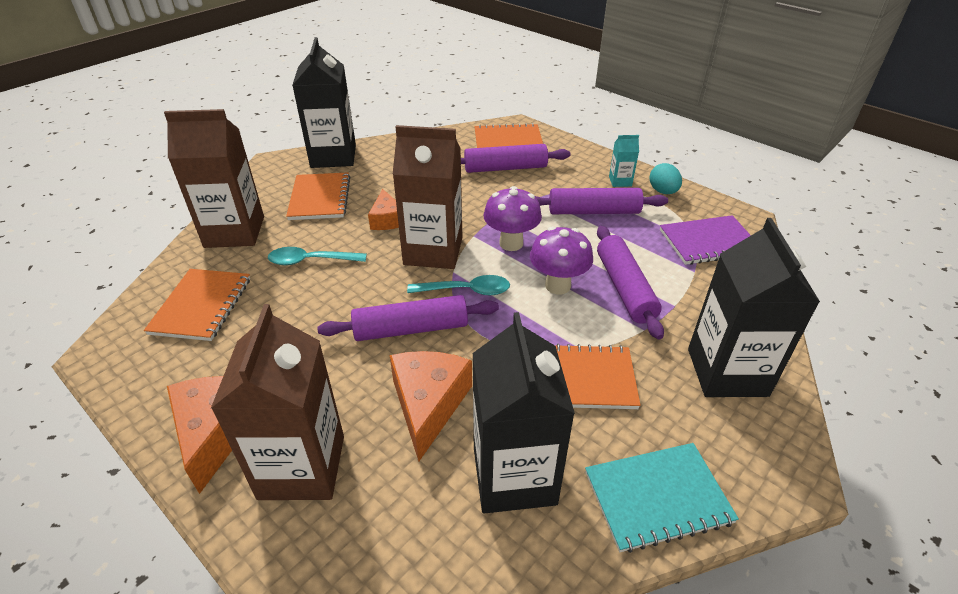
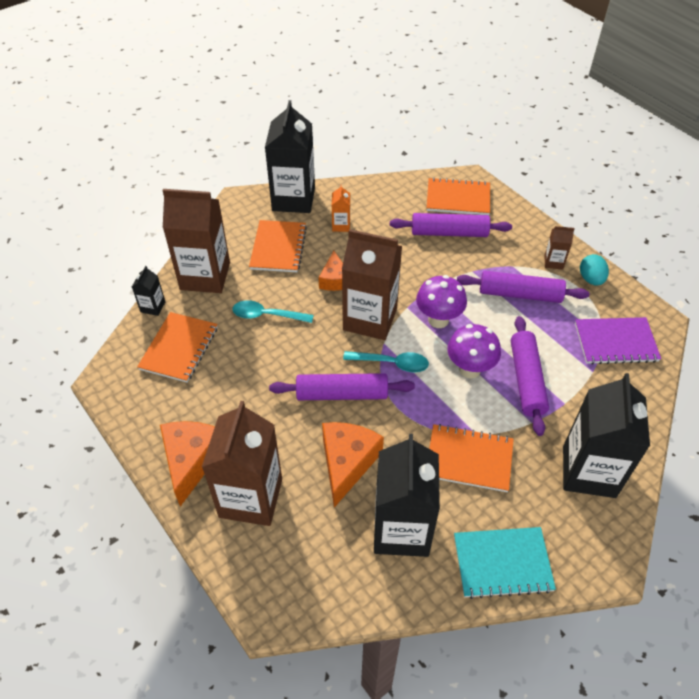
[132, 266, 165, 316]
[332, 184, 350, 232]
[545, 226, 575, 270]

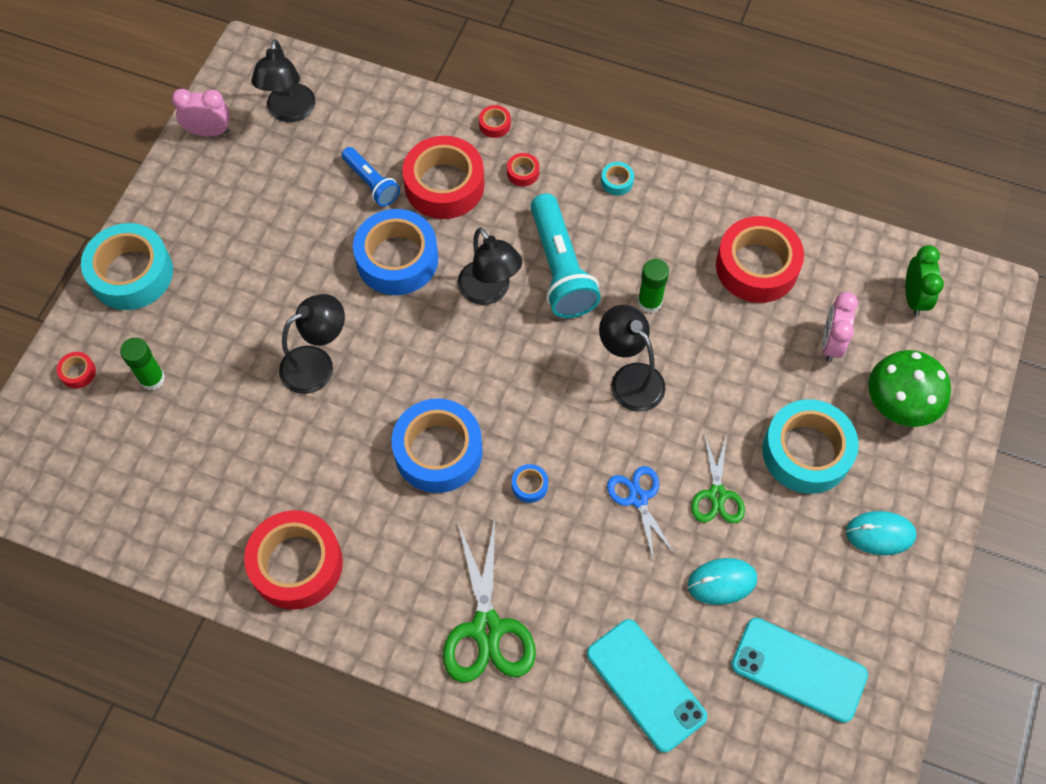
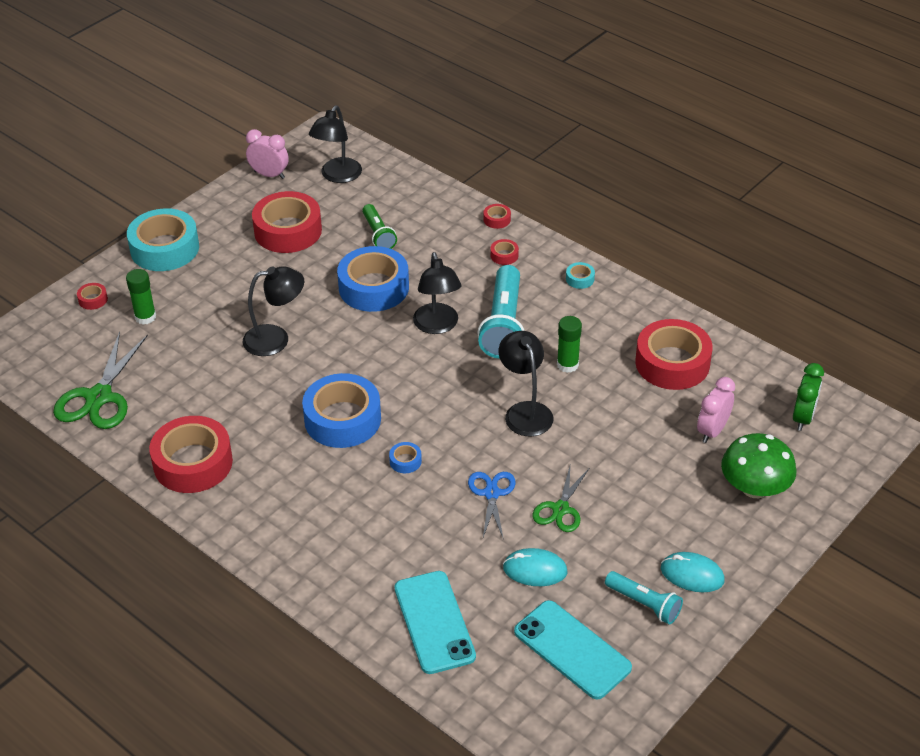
[762, 399, 859, 494] (first image)
[605, 571, 683, 624]
[252, 191, 322, 253]
[53, 331, 148, 429]
[362, 204, 397, 249]

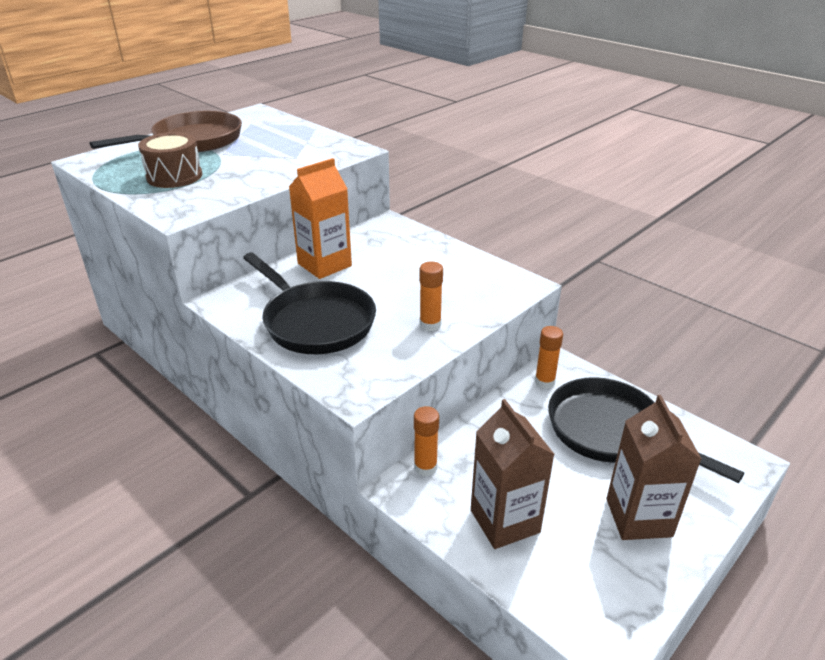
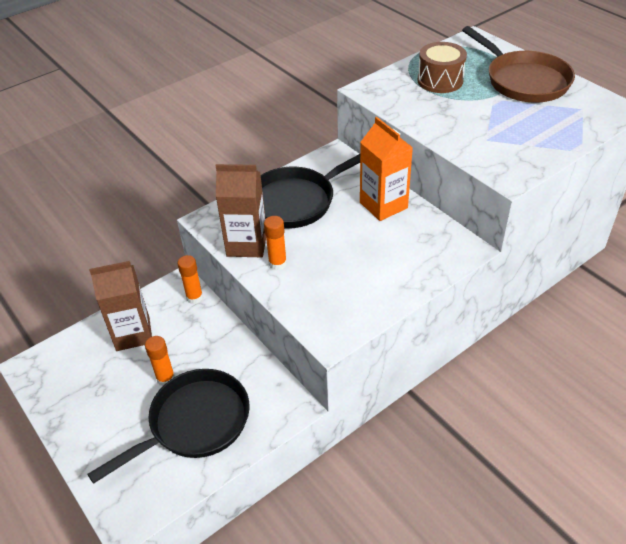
[145, 336, 175, 386]
[216, 164, 266, 257]

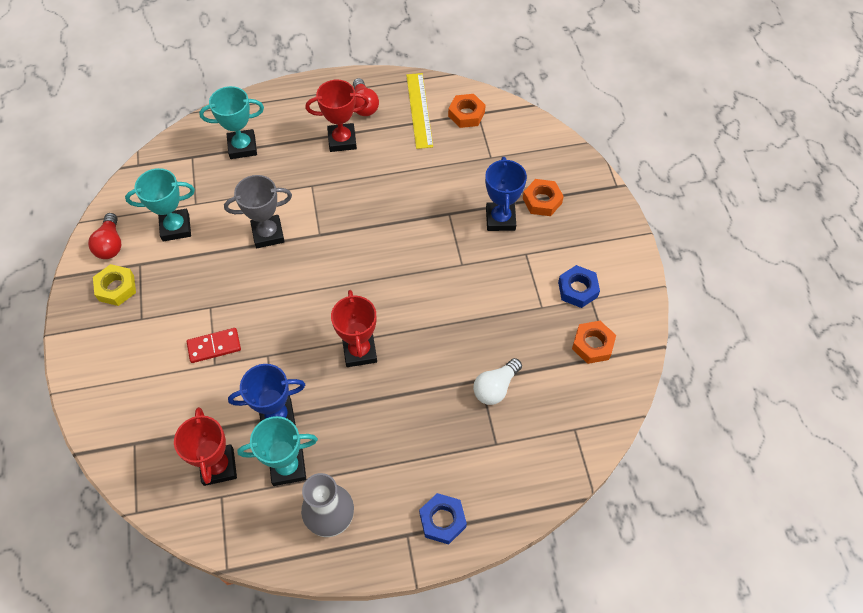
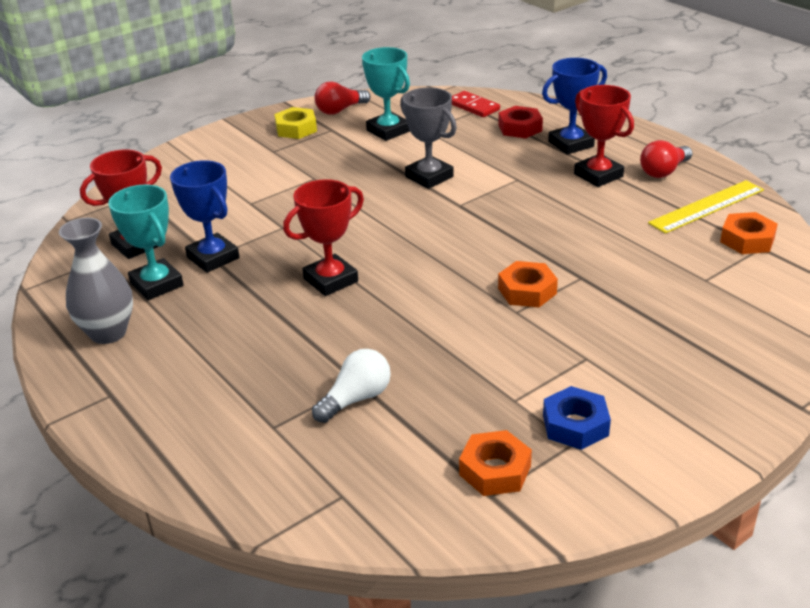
[419, 493, 467, 544] (first image)
[452, 91, 500, 117]
[542, 58, 607, 155]
[498, 261, 558, 308]
[498, 106, 543, 138]
[312, 349, 391, 423]

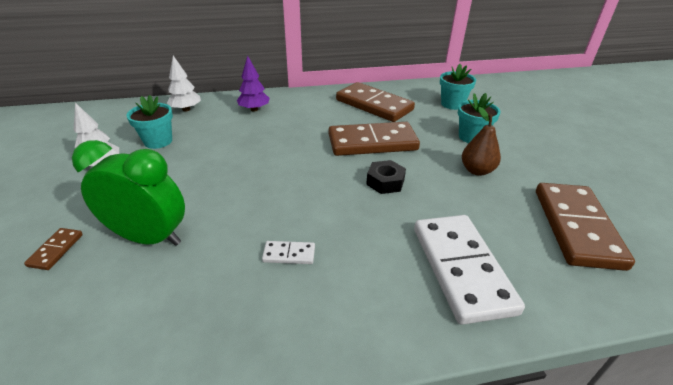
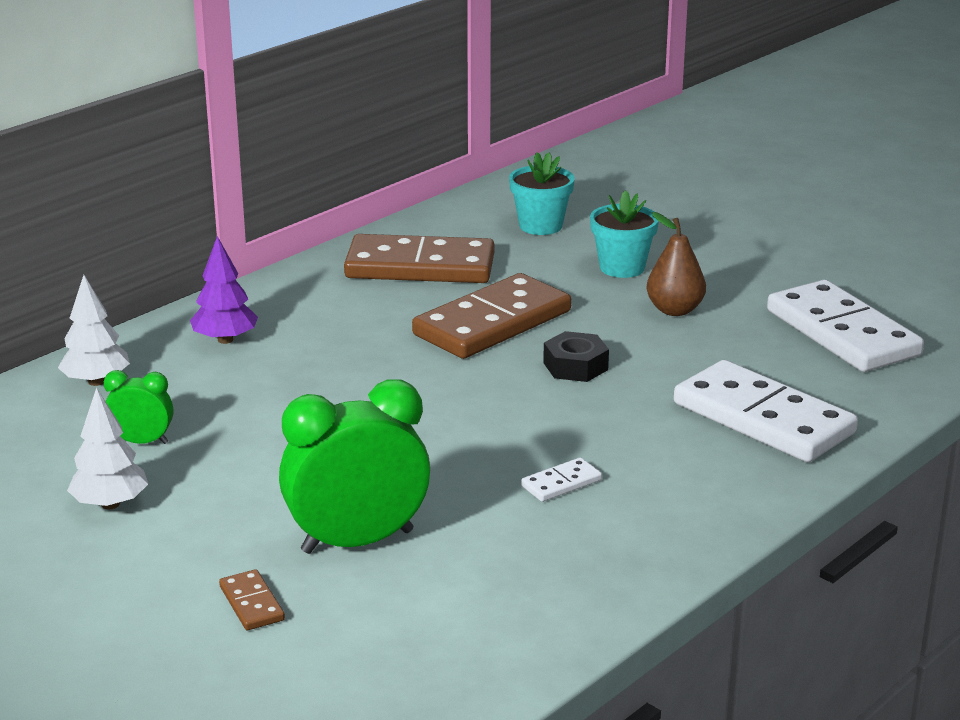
[104, 370, 173, 444]
[767, 280, 924, 372]

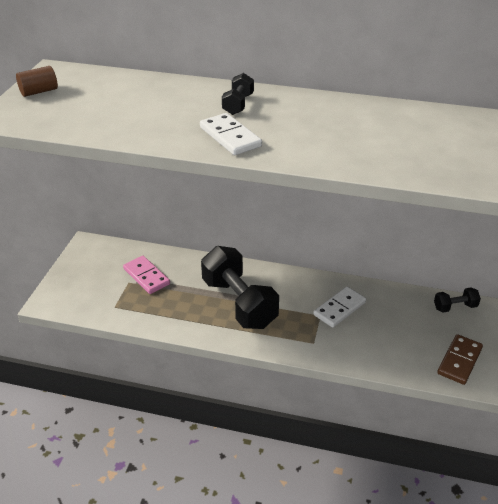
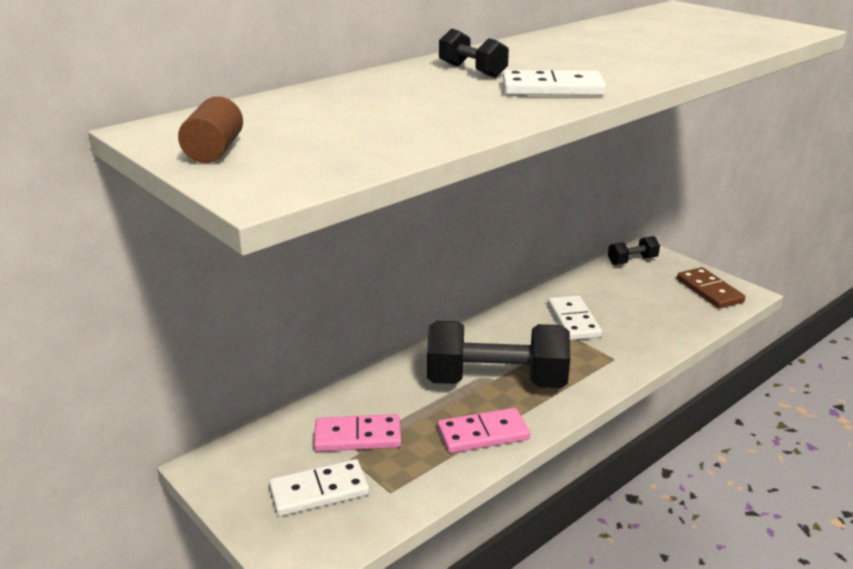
[269, 459, 369, 516]
[438, 408, 530, 453]
[608, 236, 660, 265]

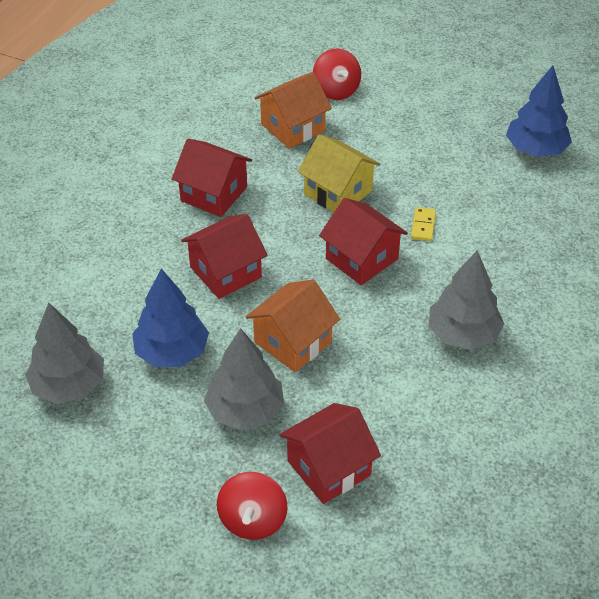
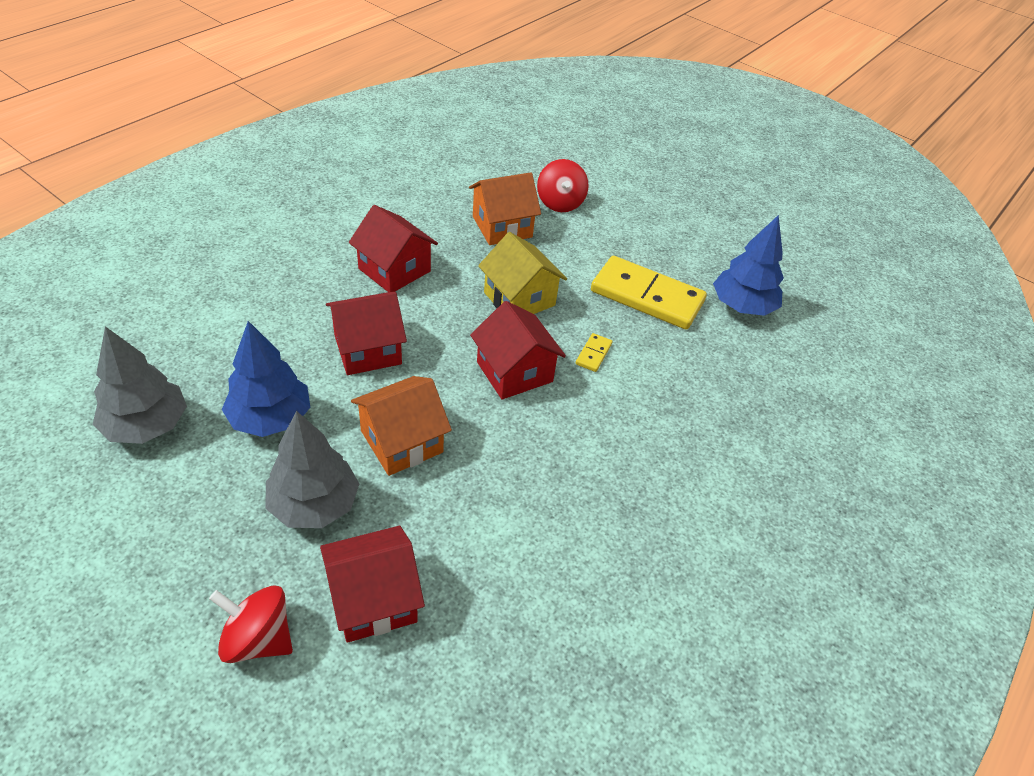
[429, 250, 504, 350] (first image)
[591, 256, 707, 330]
[209, 585, 293, 663]

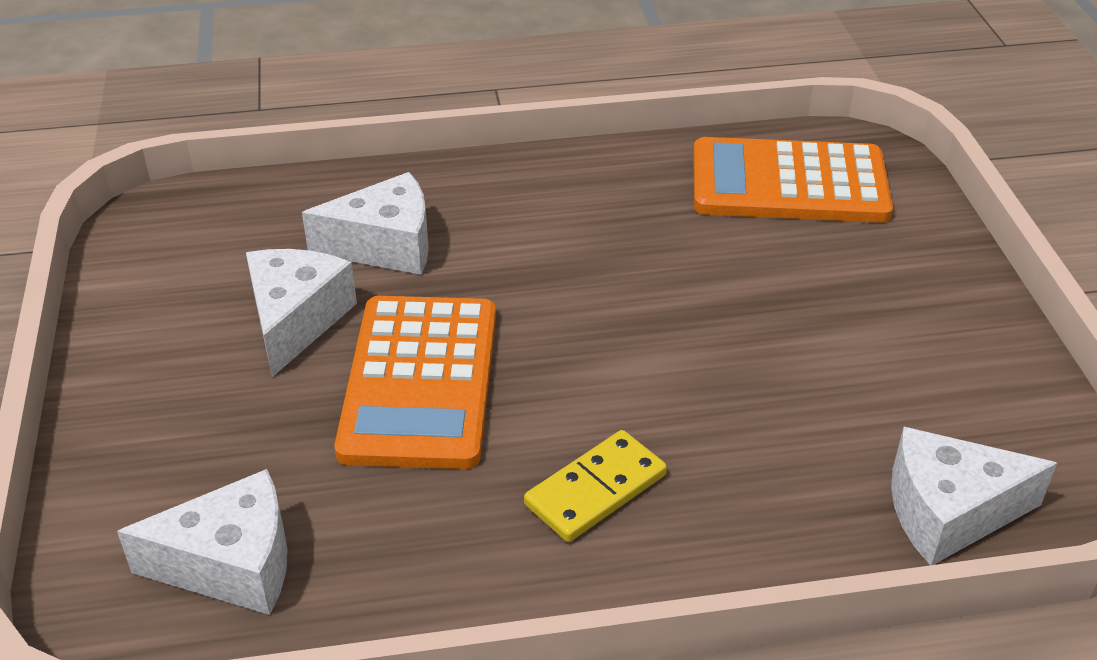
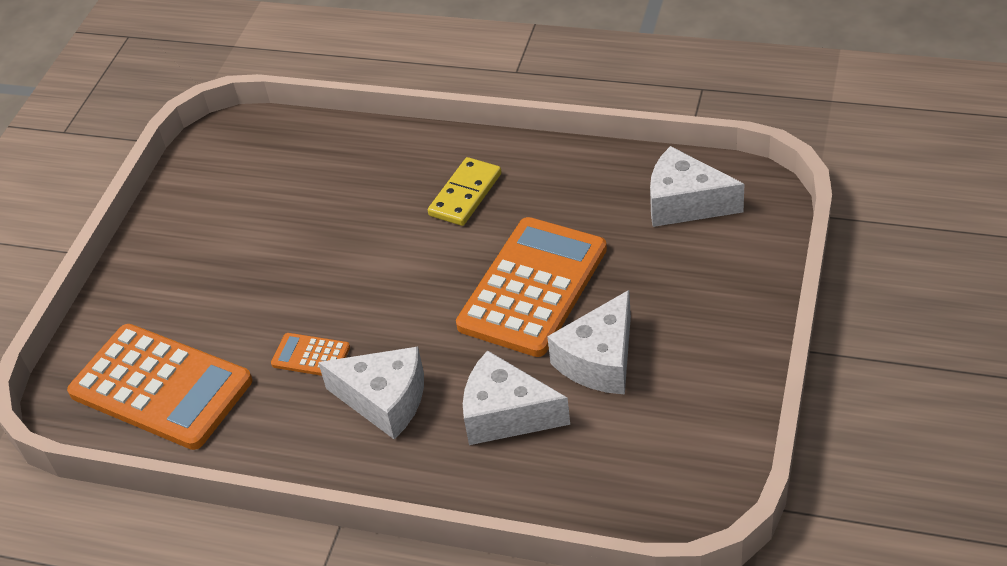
[271, 333, 350, 376]
[318, 347, 424, 439]
[428, 157, 501, 226]

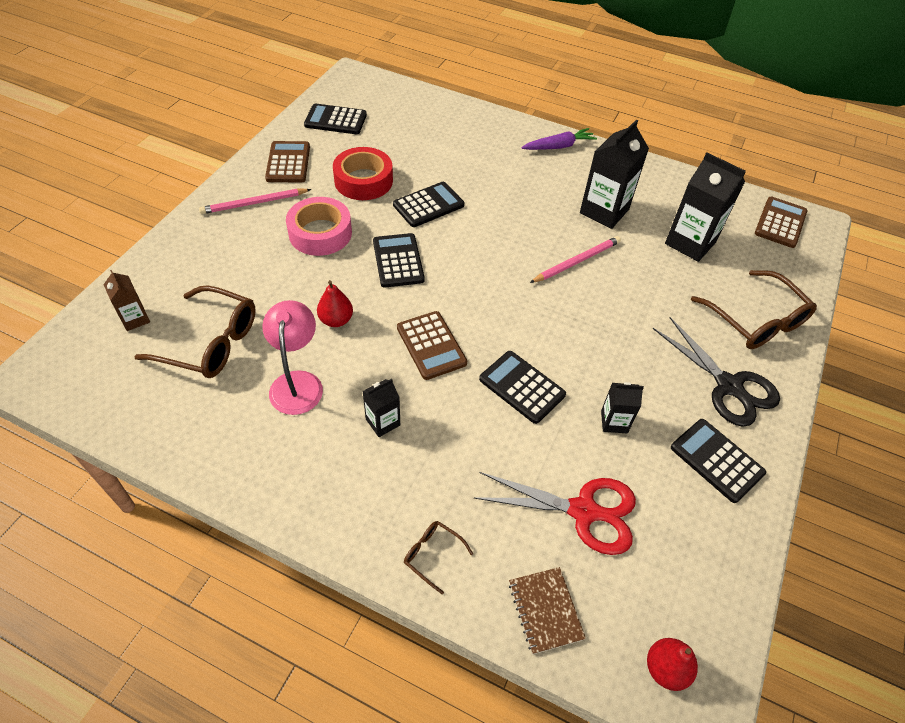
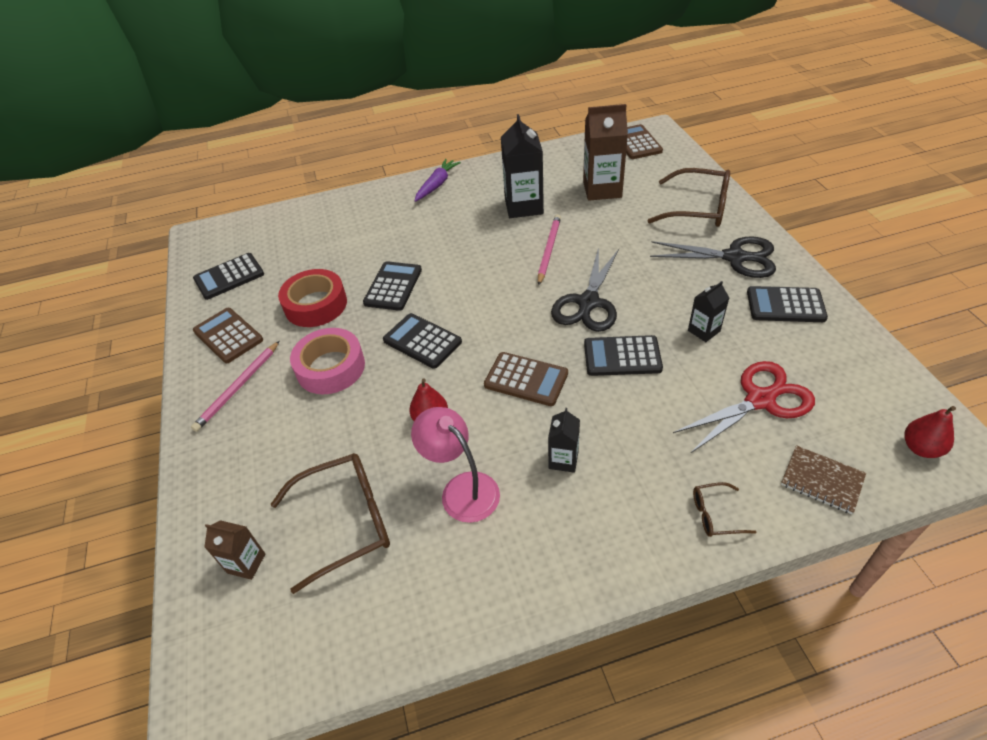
[551, 247, 619, 332]
[583, 104, 628, 201]

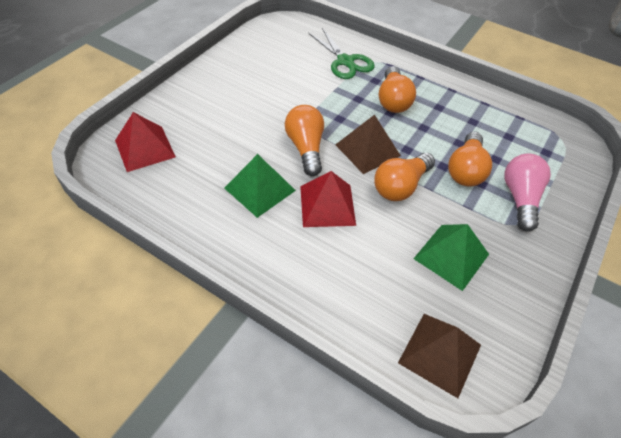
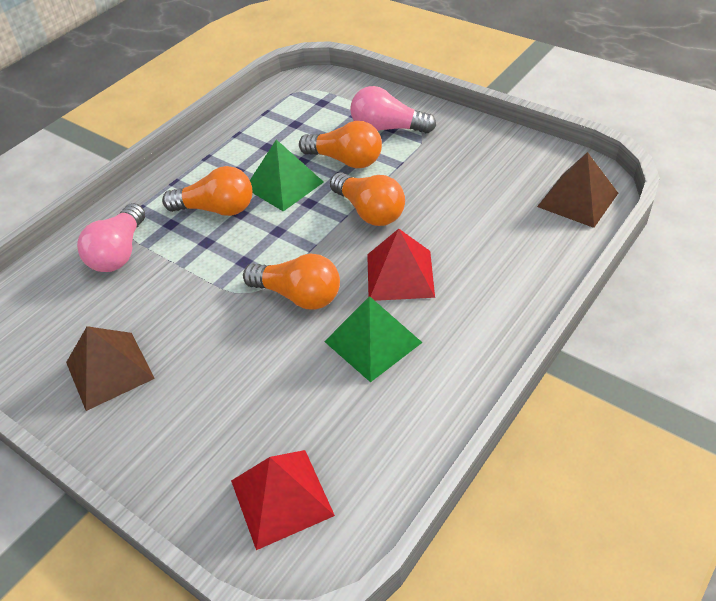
[66, 326, 155, 411]
[250, 139, 324, 212]
[77, 203, 145, 272]
[243, 254, 340, 310]

